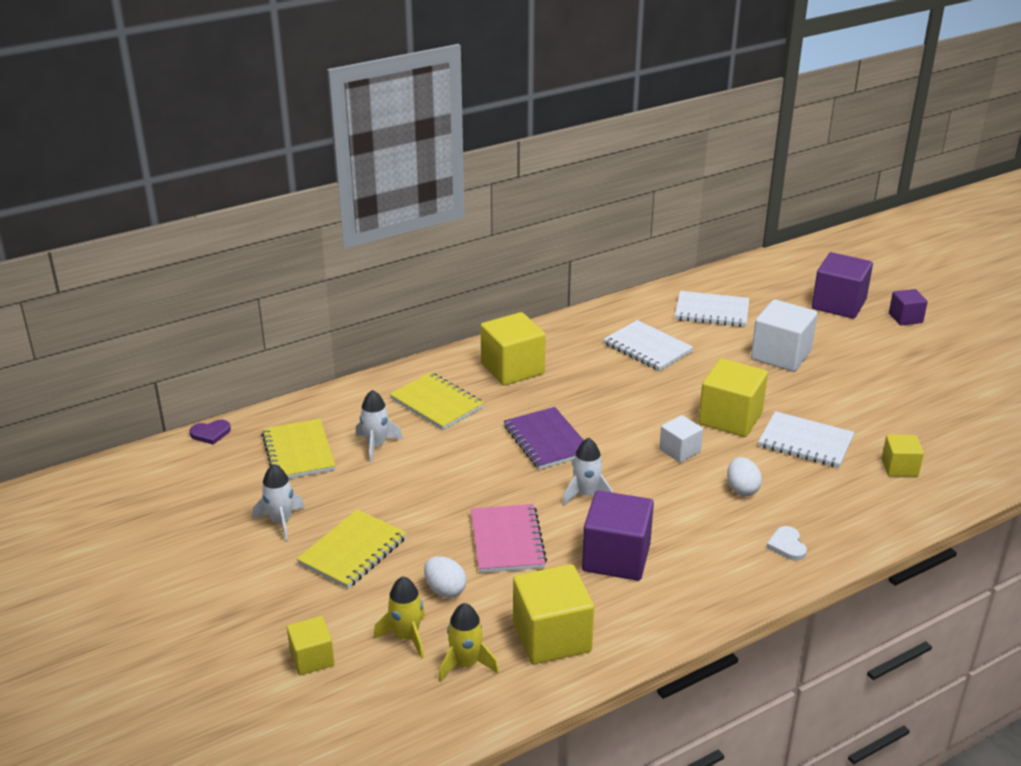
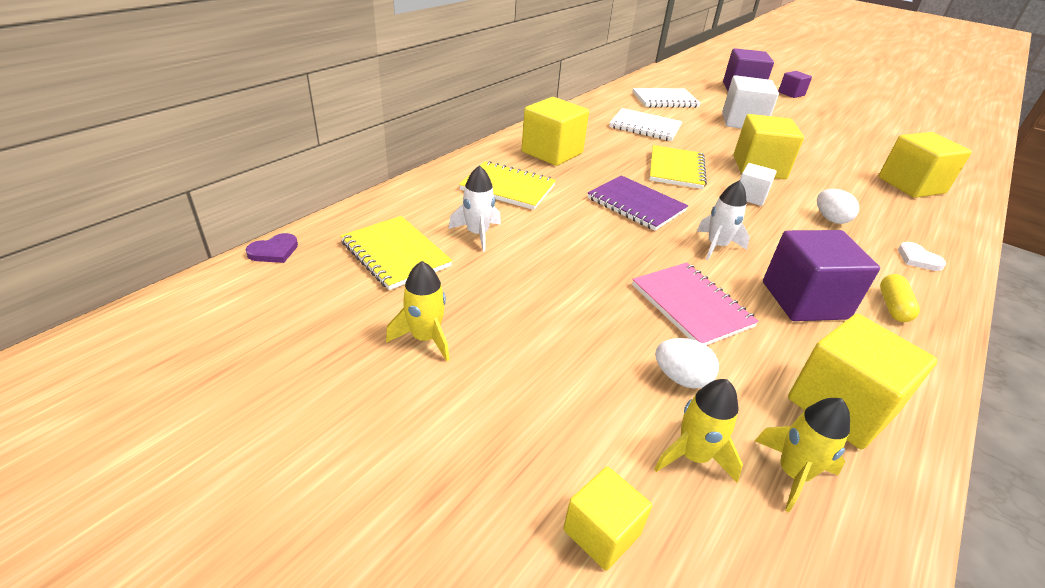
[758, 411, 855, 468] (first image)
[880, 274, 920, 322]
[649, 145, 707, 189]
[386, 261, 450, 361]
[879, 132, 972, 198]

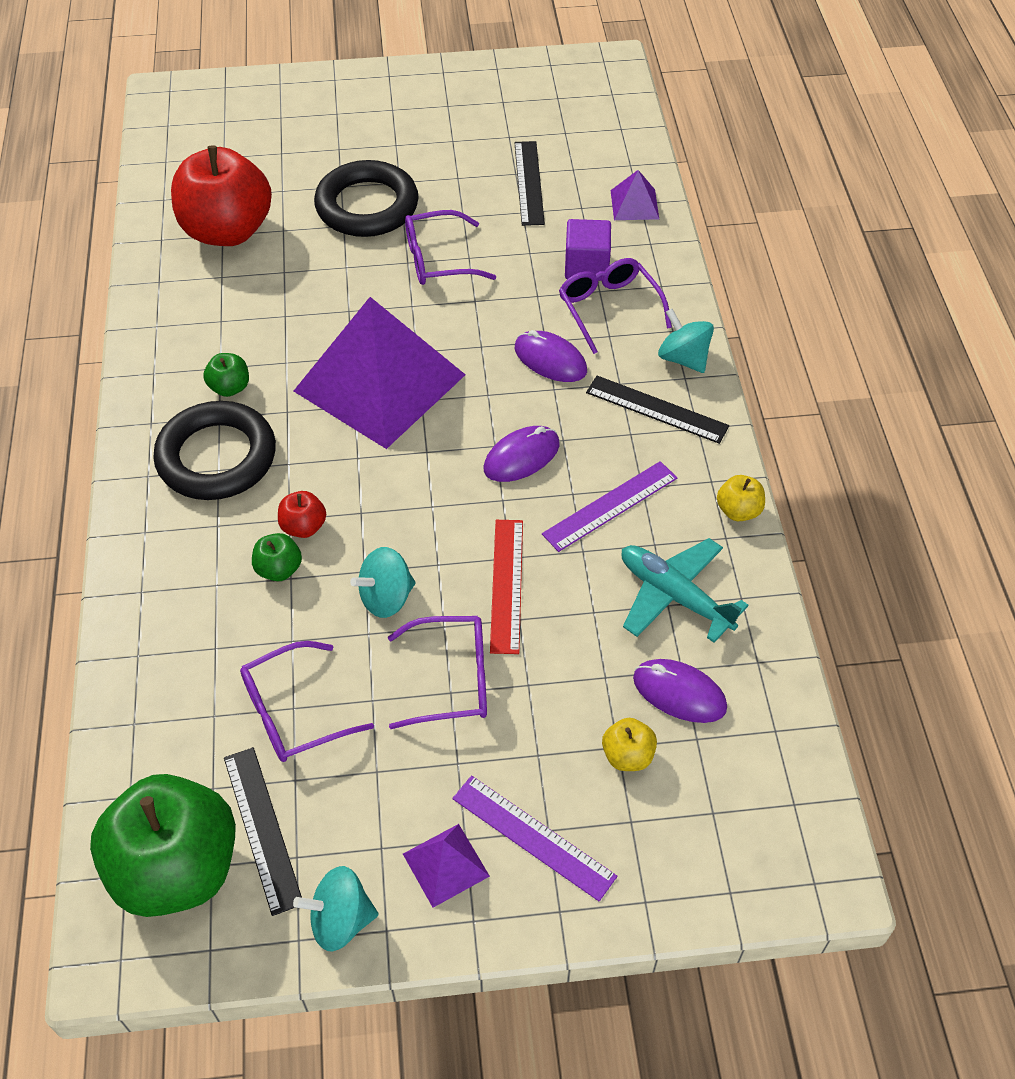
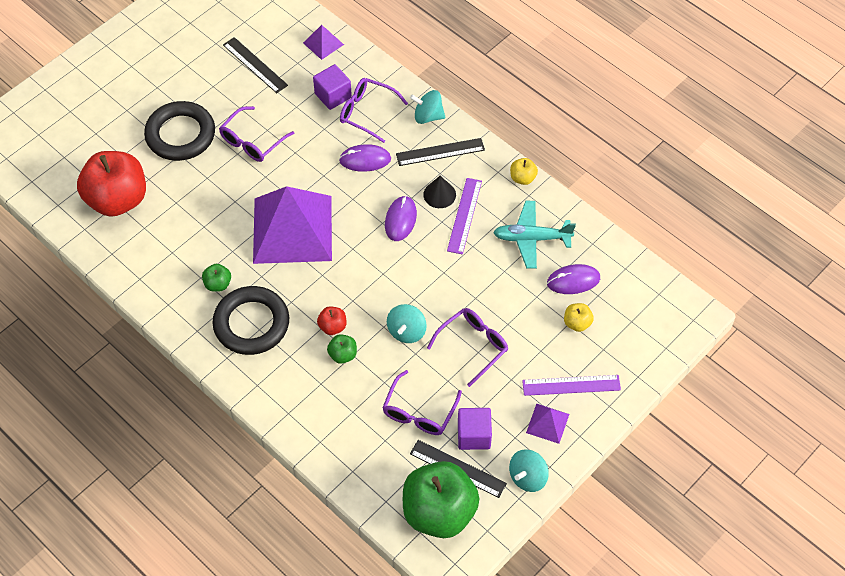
[490, 520, 523, 654] (first image)
[423, 176, 456, 208]
[458, 408, 492, 450]

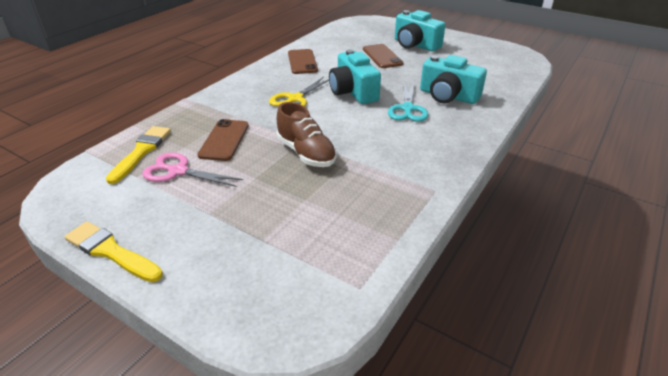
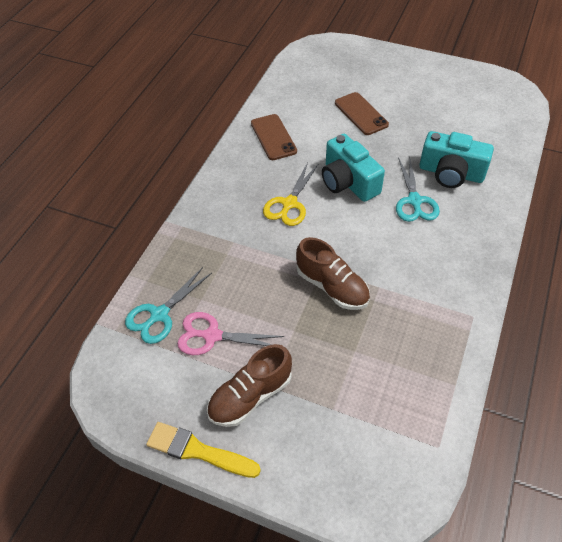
[197, 119, 249, 161] (first image)
[395, 10, 446, 51] (first image)
[207, 344, 292, 427]
[125, 267, 212, 344]

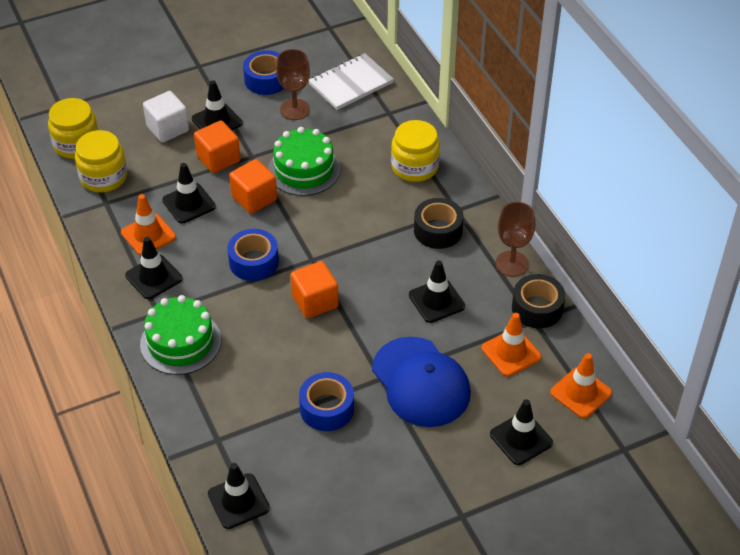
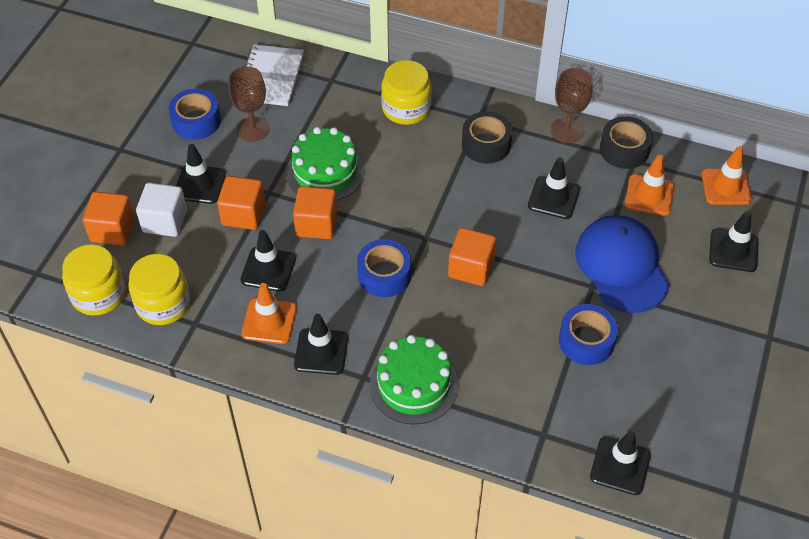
[83, 192, 135, 245]
[575, 215, 670, 313]

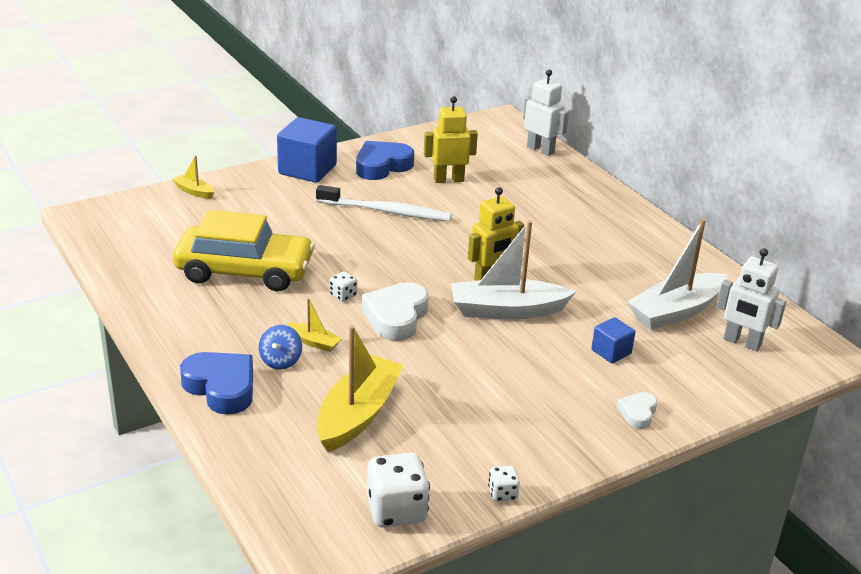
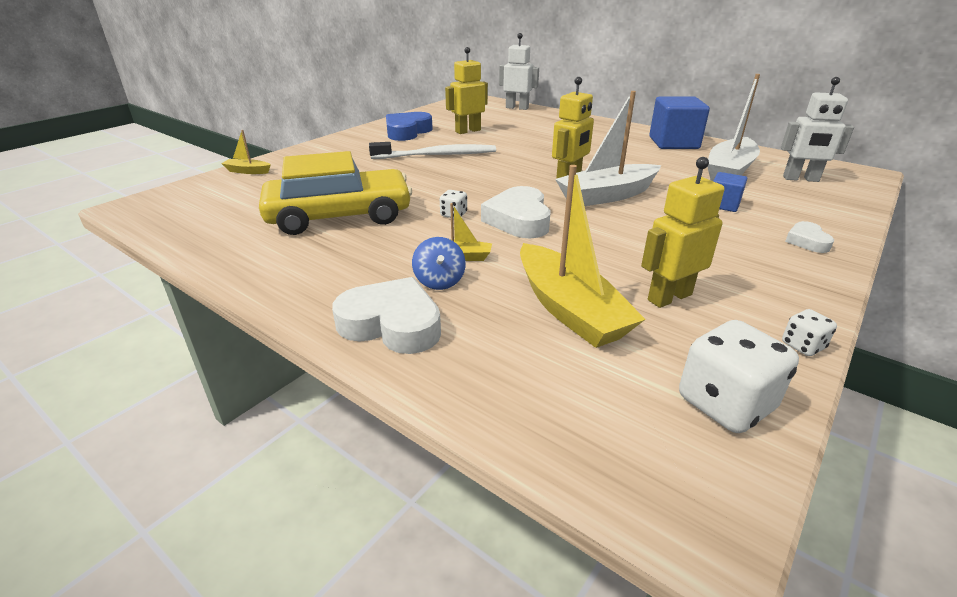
[641, 157, 724, 308]
[649, 96, 710, 149]
[332, 277, 441, 354]
[520, 165, 646, 348]

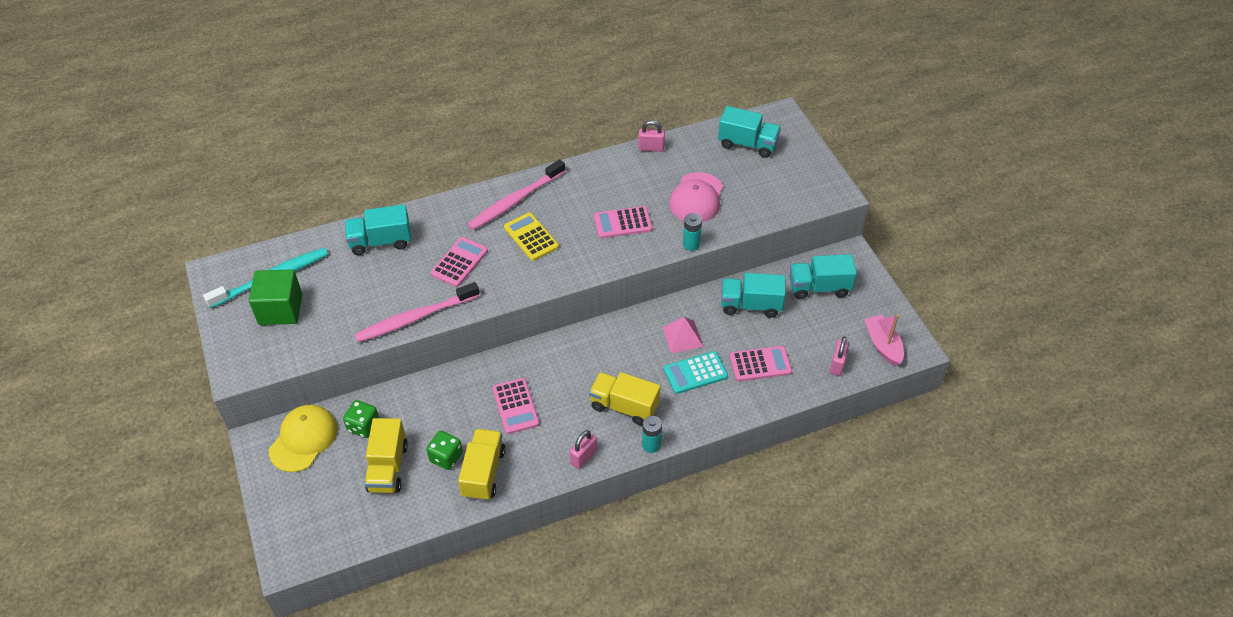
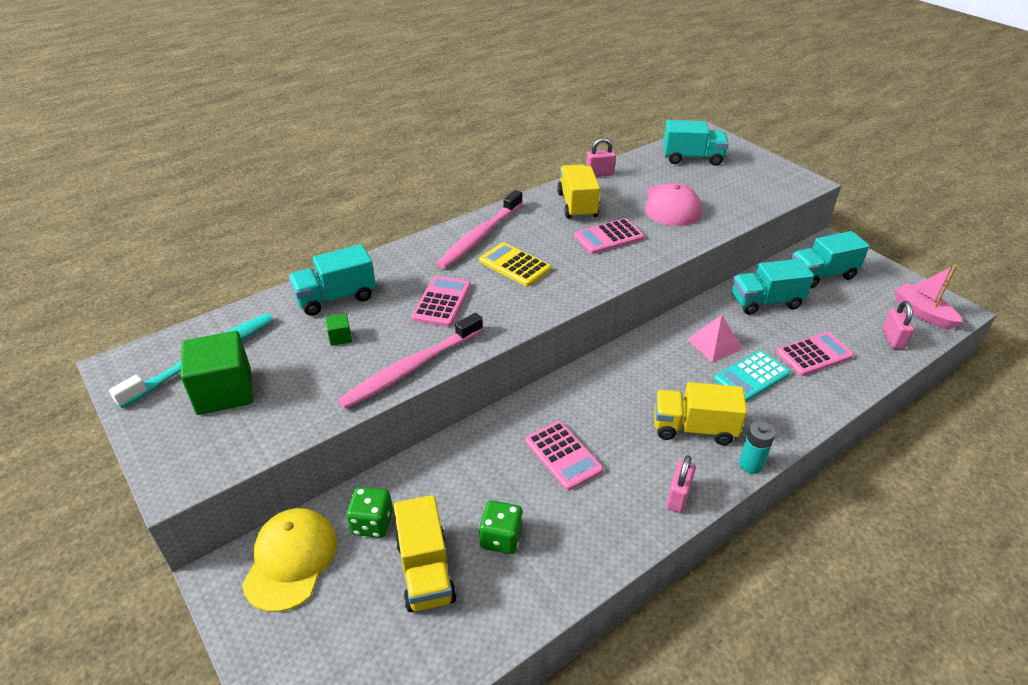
[683, 213, 702, 251] (first image)
[325, 313, 352, 346]
[557, 164, 600, 219]

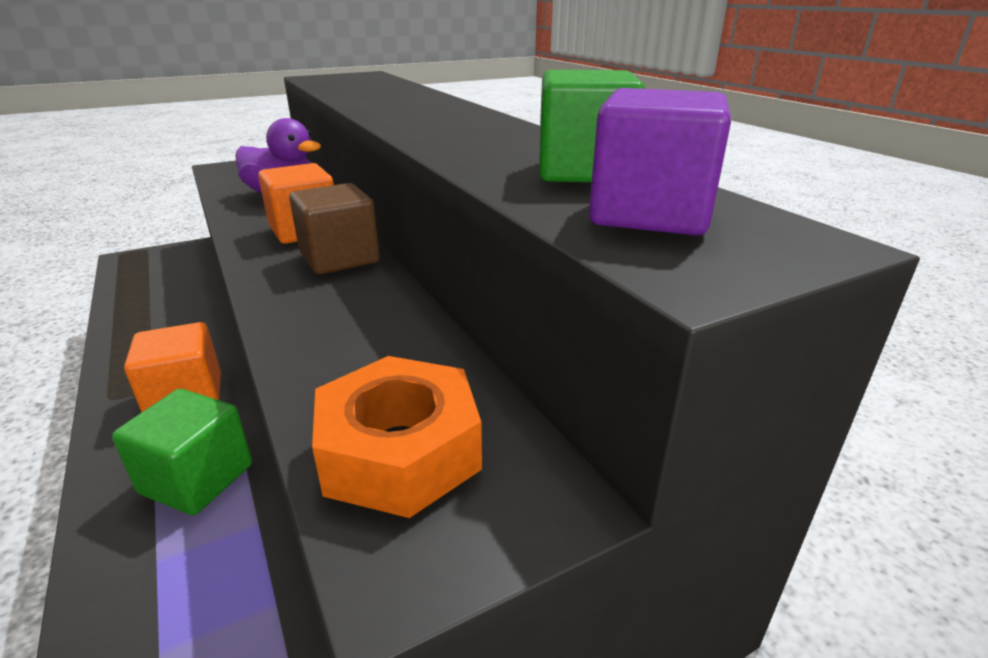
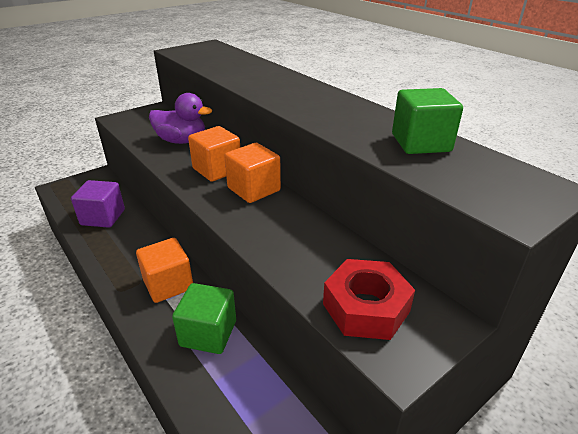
[71, 180, 125, 228]
[224, 143, 281, 203]
[323, 259, 415, 340]

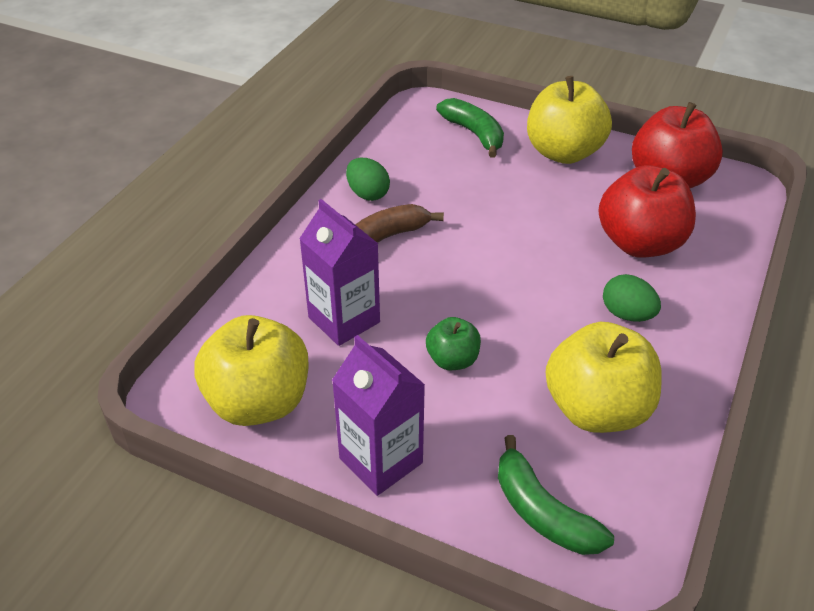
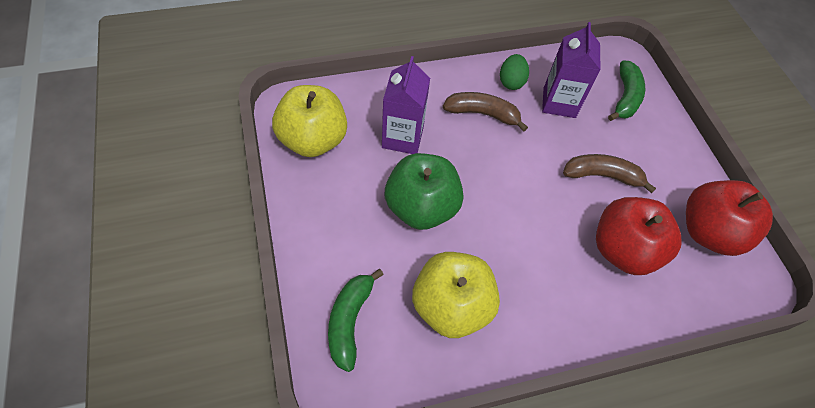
[527, 76, 612, 164] (first image)
[603, 274, 661, 322] (first image)
[563, 154, 656, 193]
[542, 22, 601, 118]
[385, 153, 463, 230]

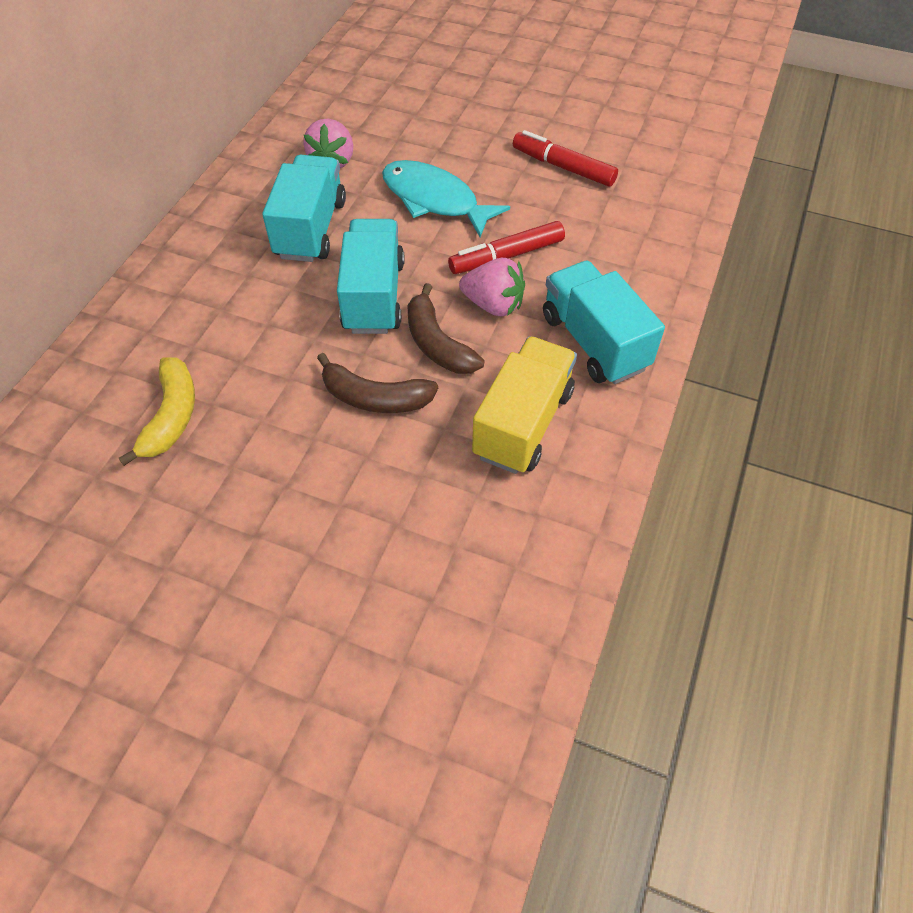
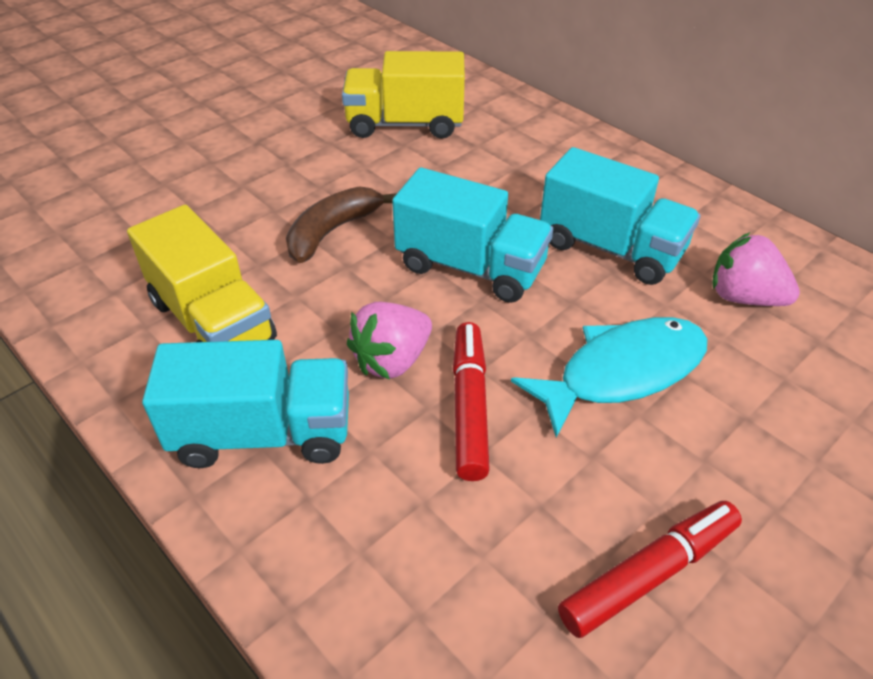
[408, 283, 484, 374] (first image)
[342, 51, 465, 139]

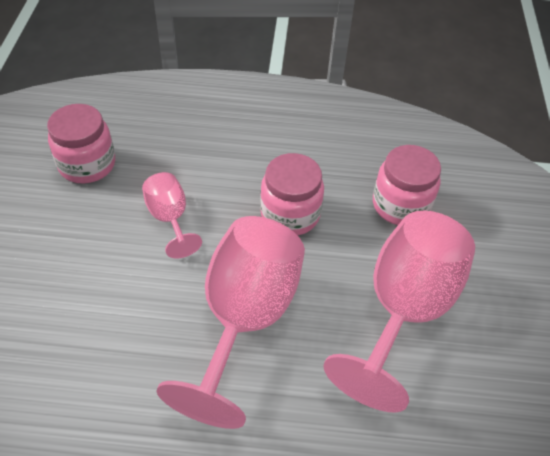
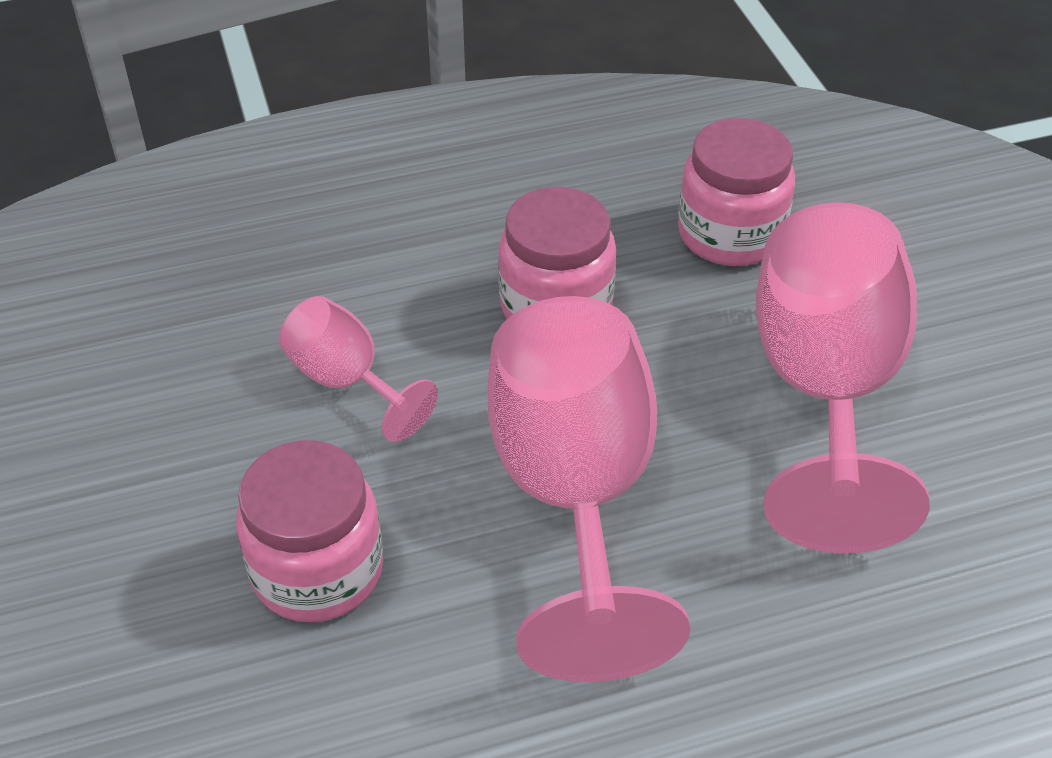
[236, 440, 383, 622]

